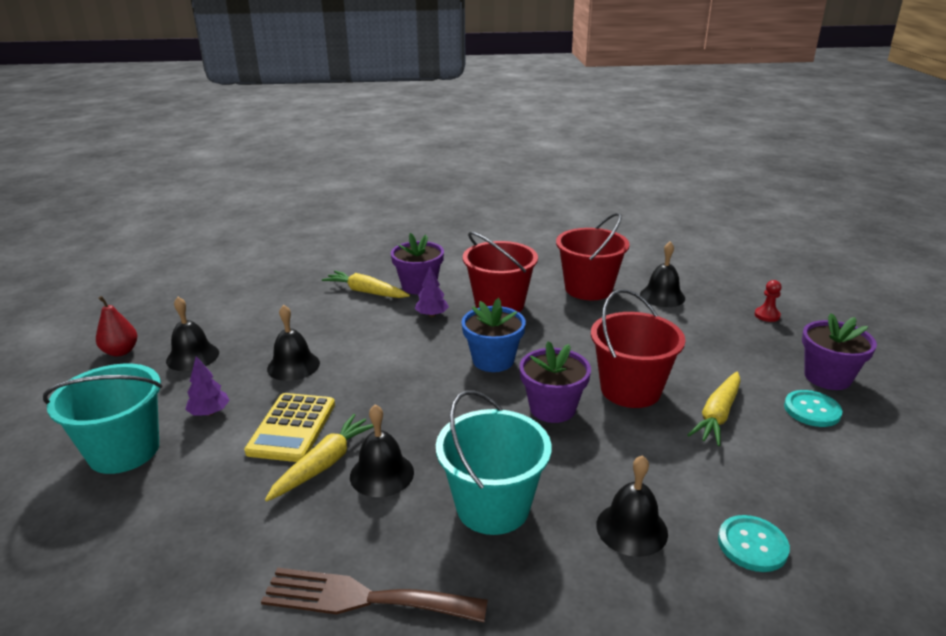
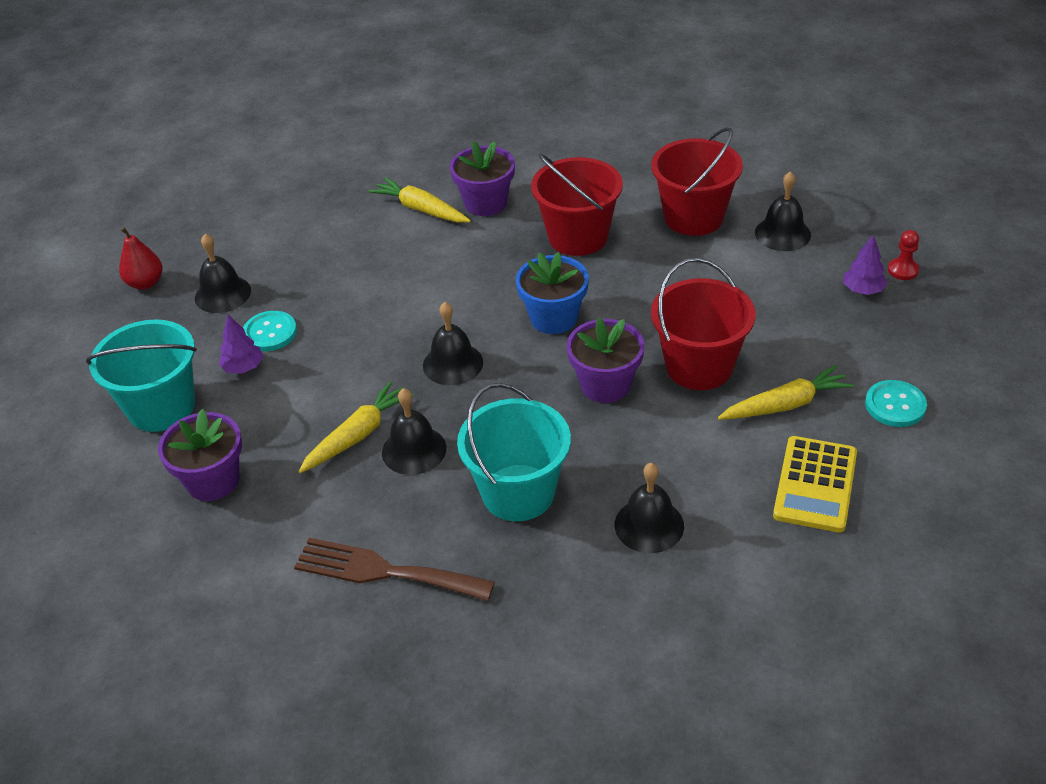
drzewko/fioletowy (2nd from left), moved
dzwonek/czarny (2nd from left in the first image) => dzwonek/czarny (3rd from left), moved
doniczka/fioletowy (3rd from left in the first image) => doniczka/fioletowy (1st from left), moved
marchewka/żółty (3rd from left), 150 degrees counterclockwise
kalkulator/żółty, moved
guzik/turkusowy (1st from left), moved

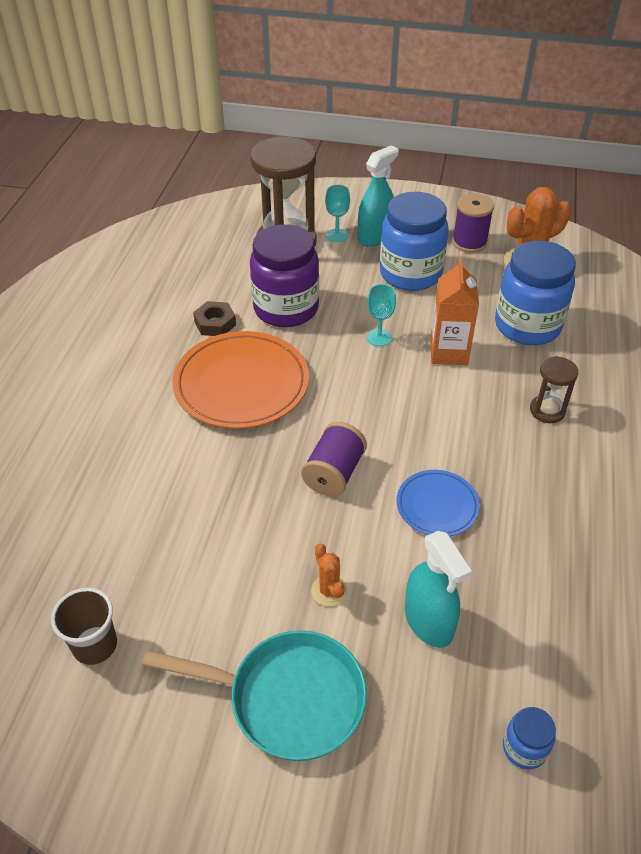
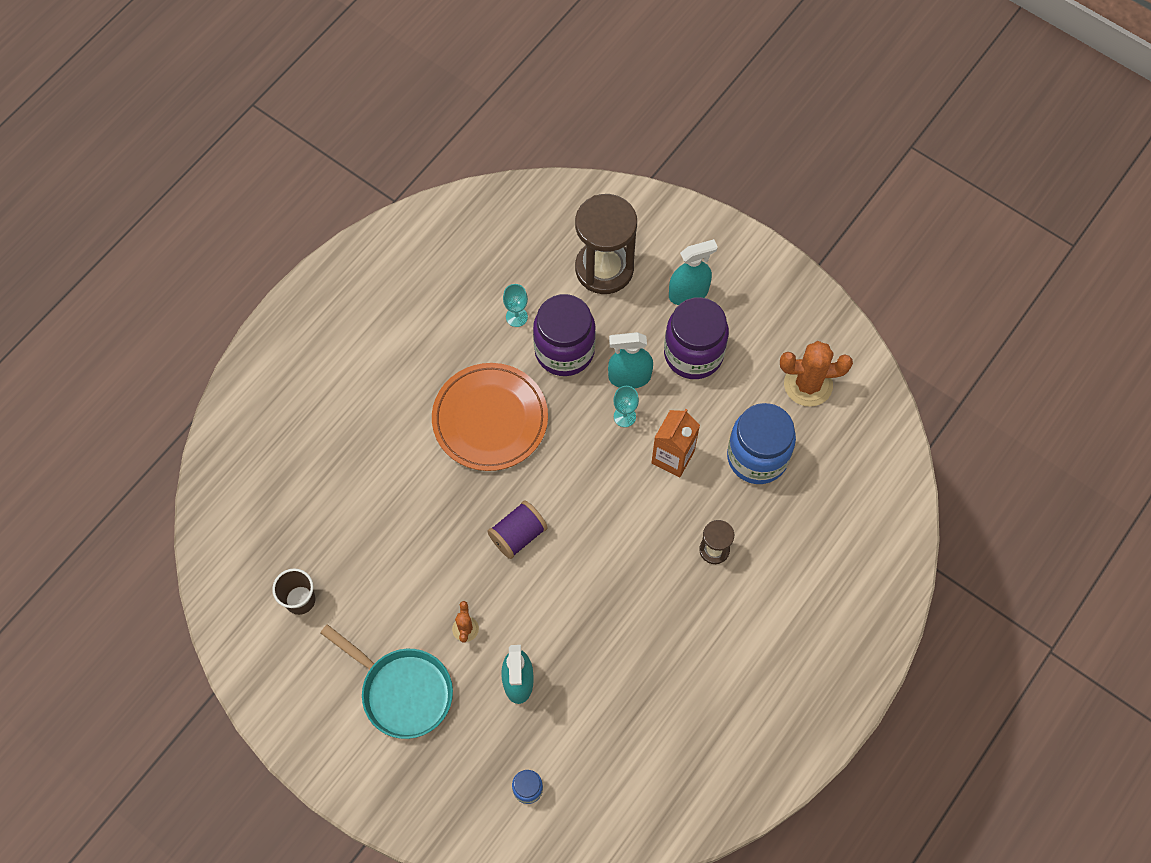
kielich/turkusowy (1st from left), moved
słoik/niebieski (1st from left) => słoik/fioletowy (2nd from left)
szpulka/fioletowy (2nd from left) => nothing
nakrętka/brązowy => nothing
talerz/niebieski => nothing
nothing => spryskiwacz/turkusowy (2nd from left)

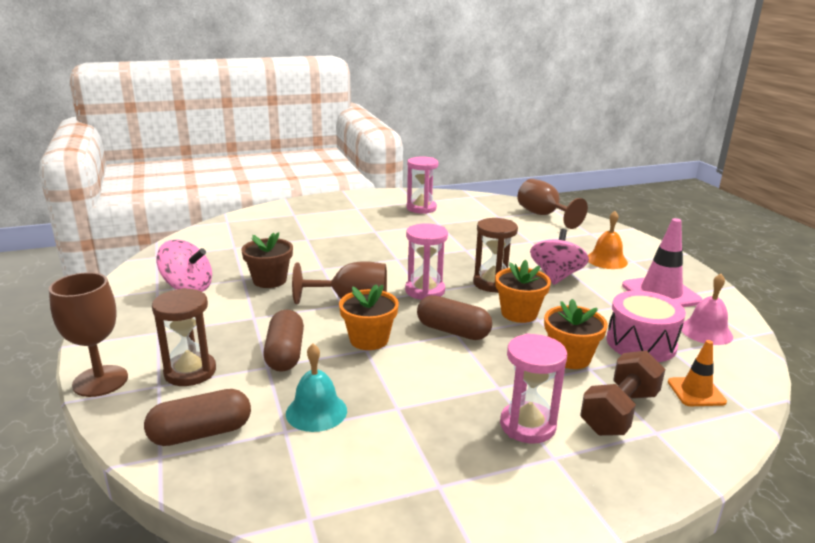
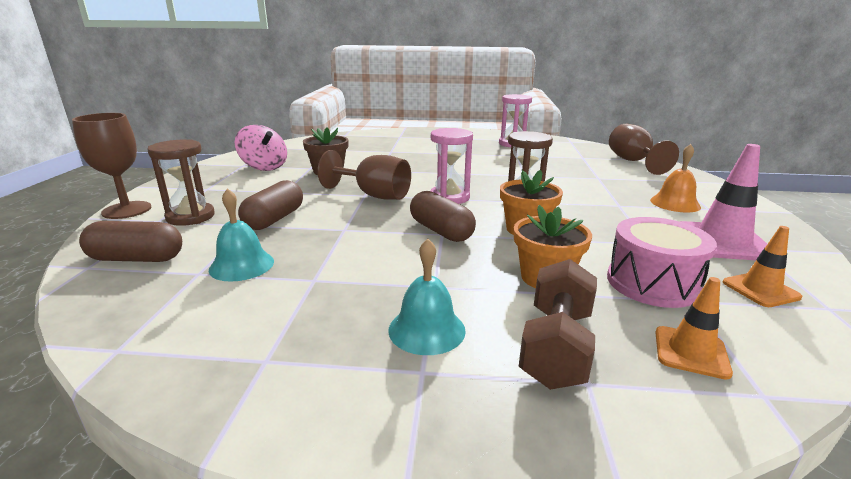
bączek/różowy (2nd from left) => nothing
dzwonek/różowy => pachołek/pomarańczowy (2nd from left)
doniczka/pomarańczowy (1st from left) => nothing
klepsydra/różowy (3rd from left) => dzwonek/turkusowy (2nd from left)
hantel/brązowy, 45 degrees counterclockwise

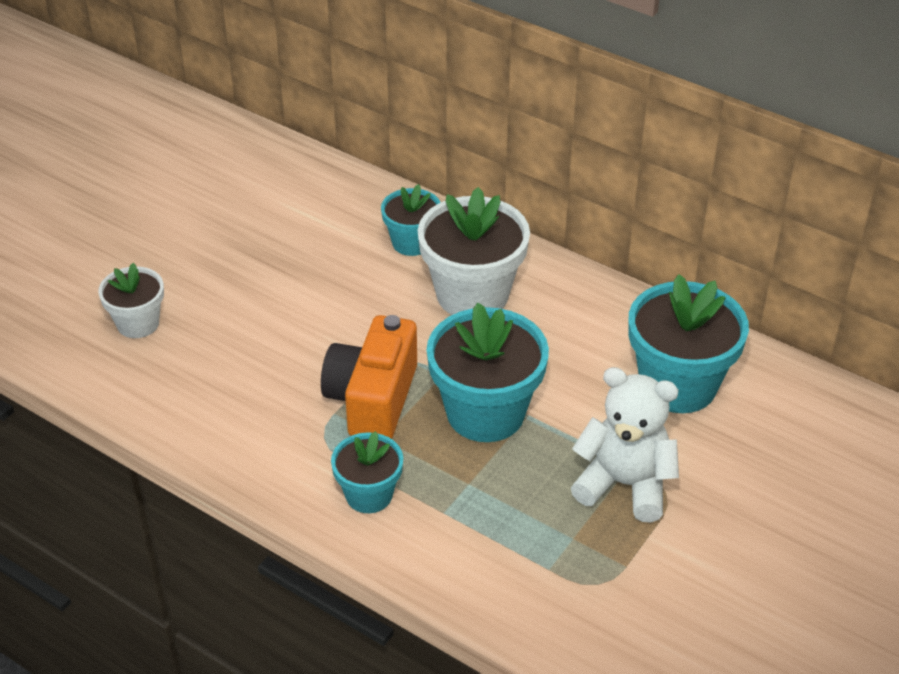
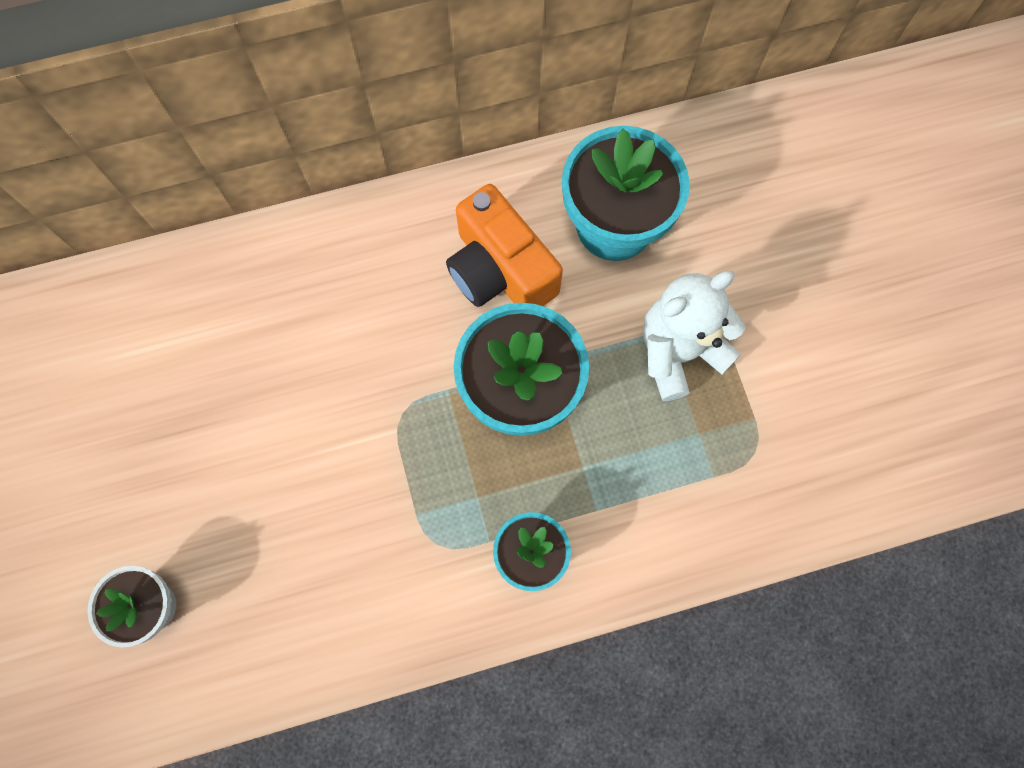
doniczka/turkusowy (2nd from left) => nothing
doniczka/biały (2nd from left) => nothing
aparat fotograficzny/pomarańczowy, moved

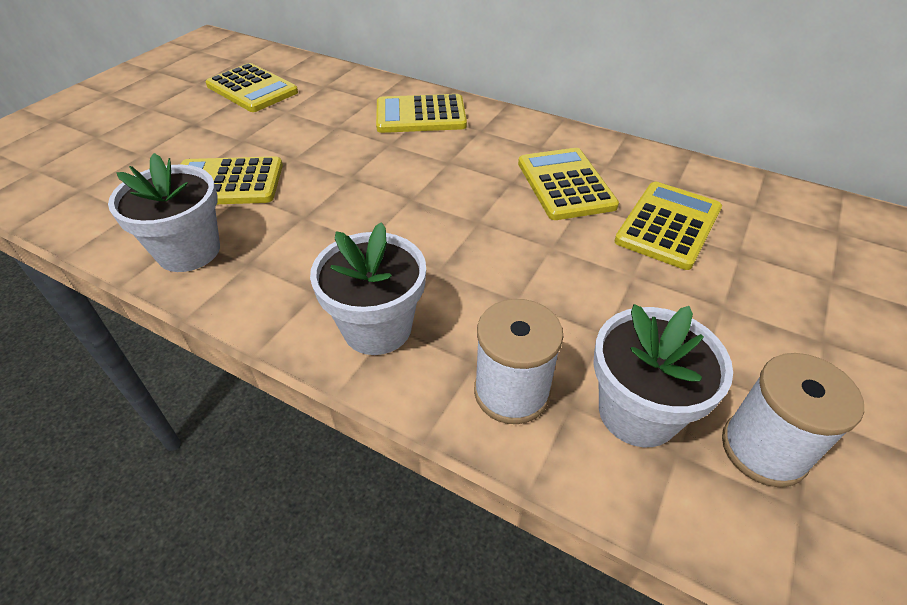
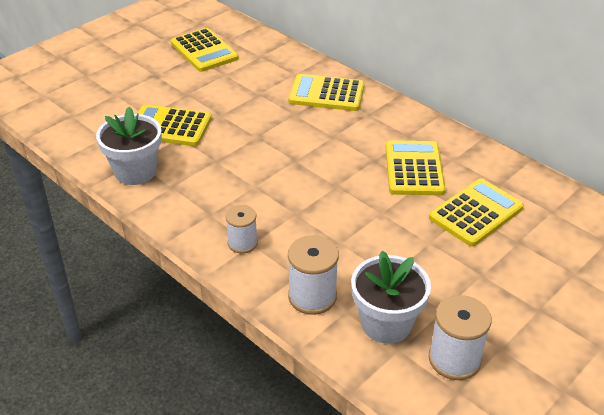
doniczka/biały (2nd from left) => szpulka/biały (1st from left)

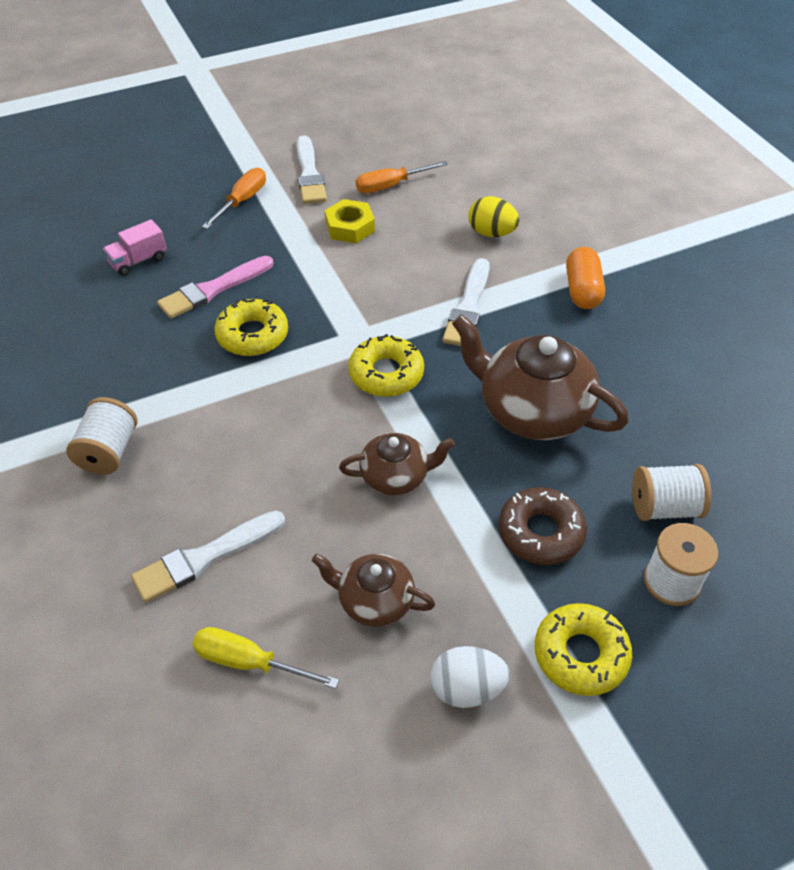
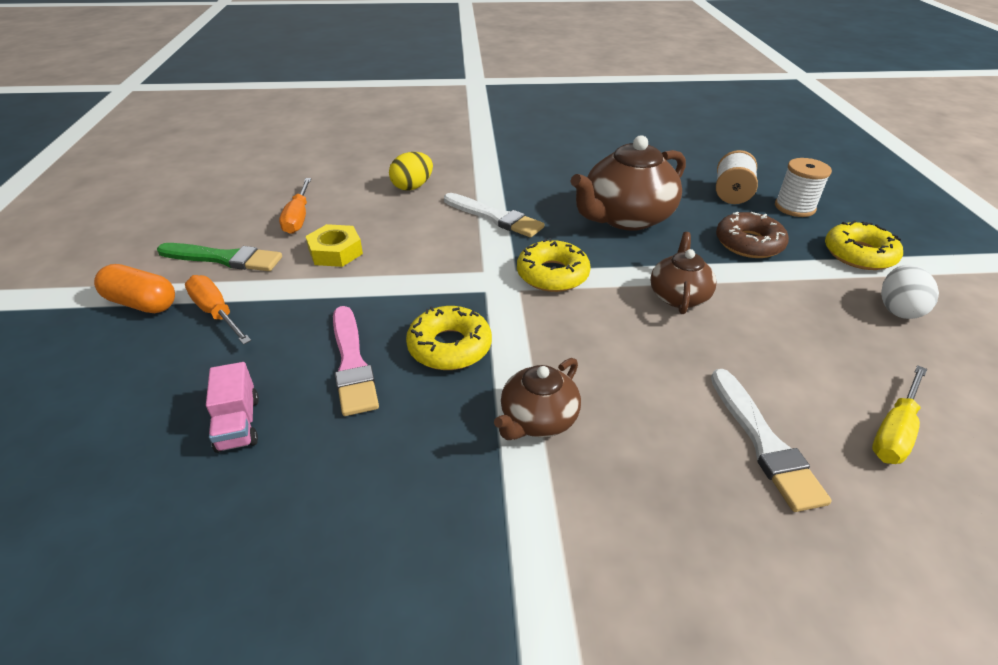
pędzel/biały (2nd from left) => pędzel/zielony
kapsułka/pomarańczowy, moved
szpulka/biały (1st from left) => nothing
imbryk/brązowy (1st from left), moved

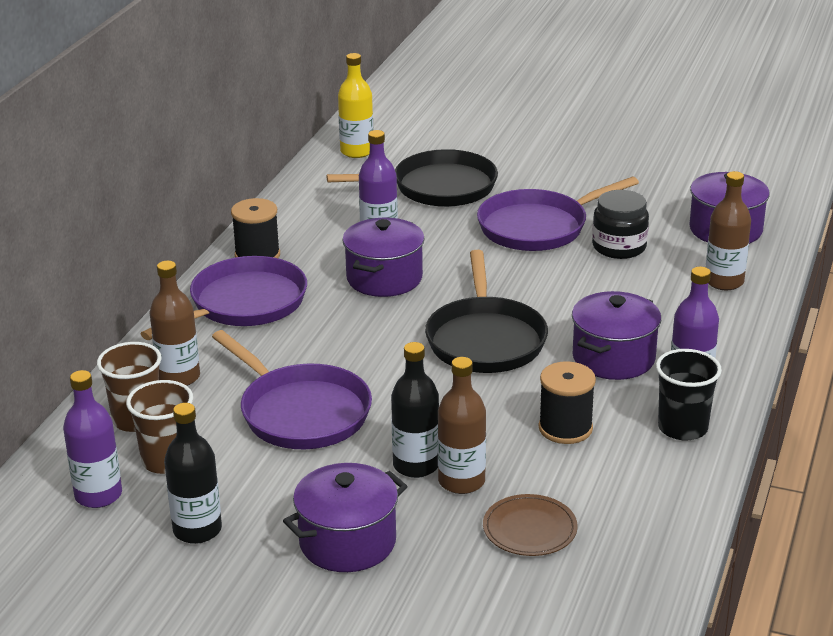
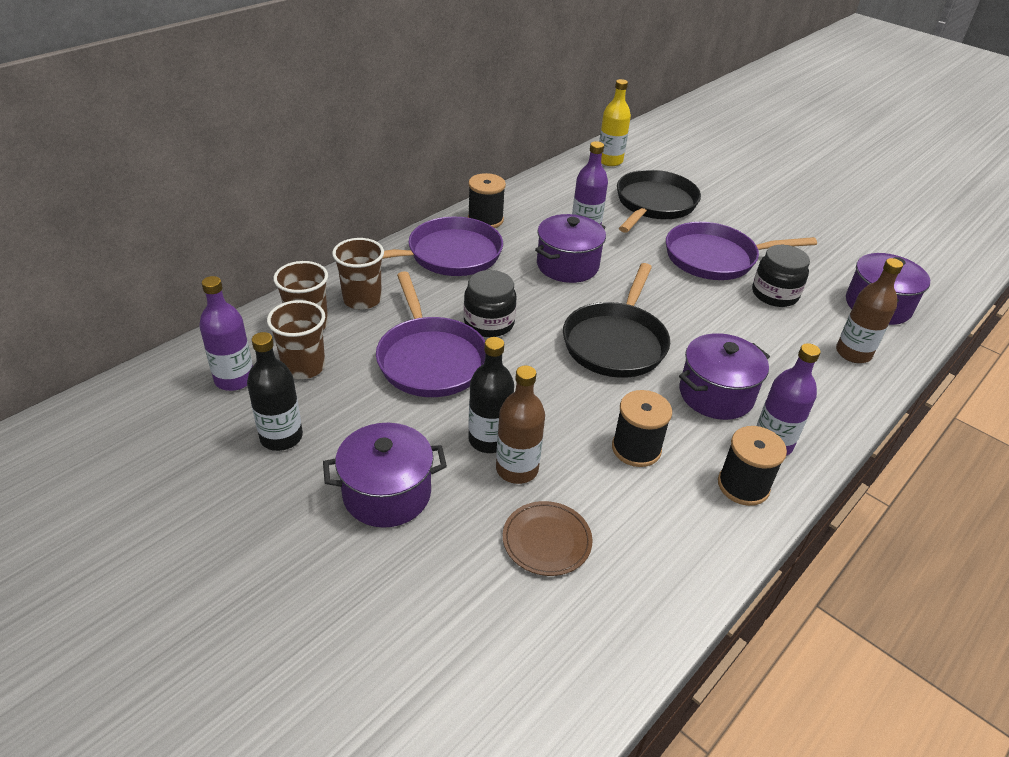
patelnia/czarny (1st from left in the first image) => patelnia/czarny (2nd from left), 75 degrees counterclockwise
butelka/brązowy (1st from left) => szklanka/brązowy (3rd from left)
szklanka/czarny => szpulka/czarny (3rd from left)
nothing => słoik/czarny (1st from left)

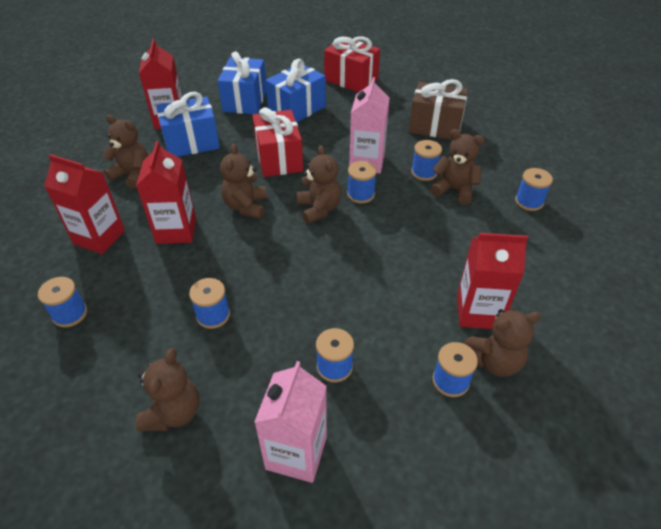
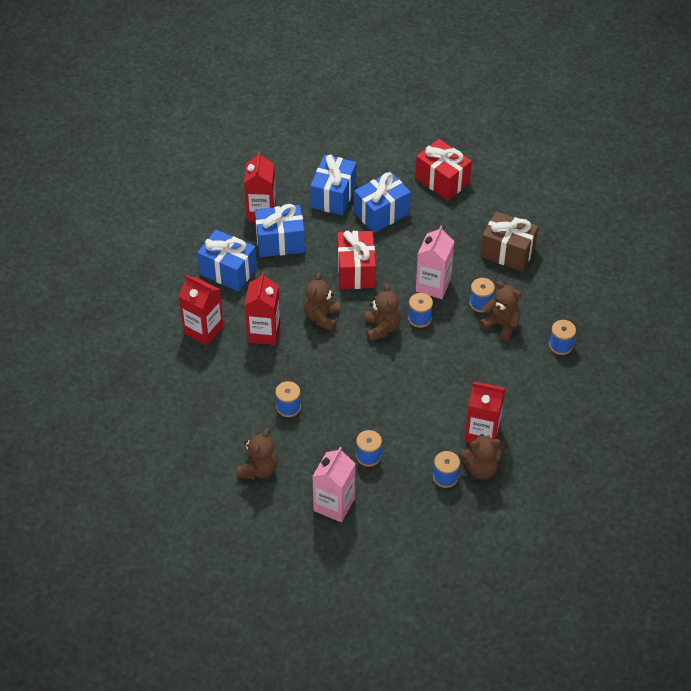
miś/brązowy (1st from left) => prezent/niebieski (1st from left)
szpulka/niebieski (1st from left) => nothing

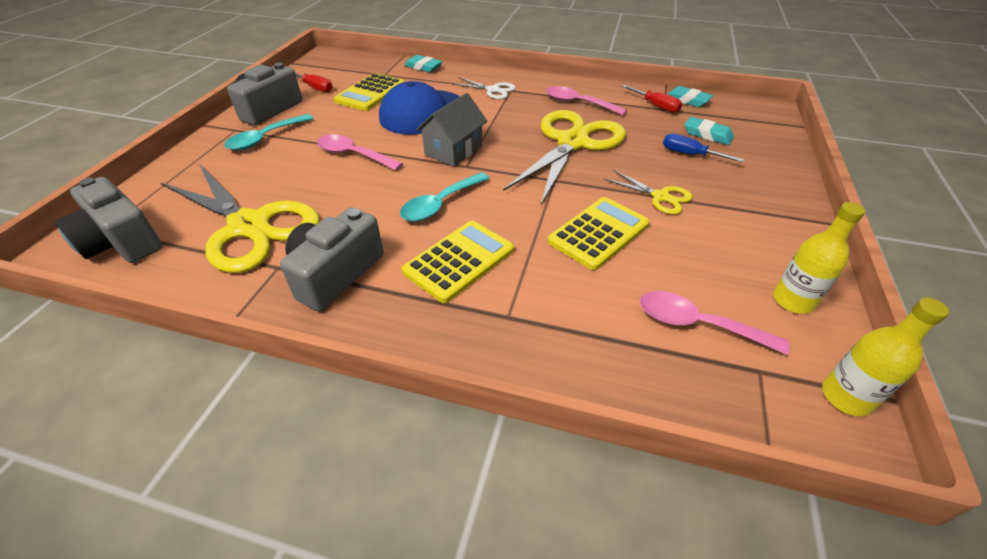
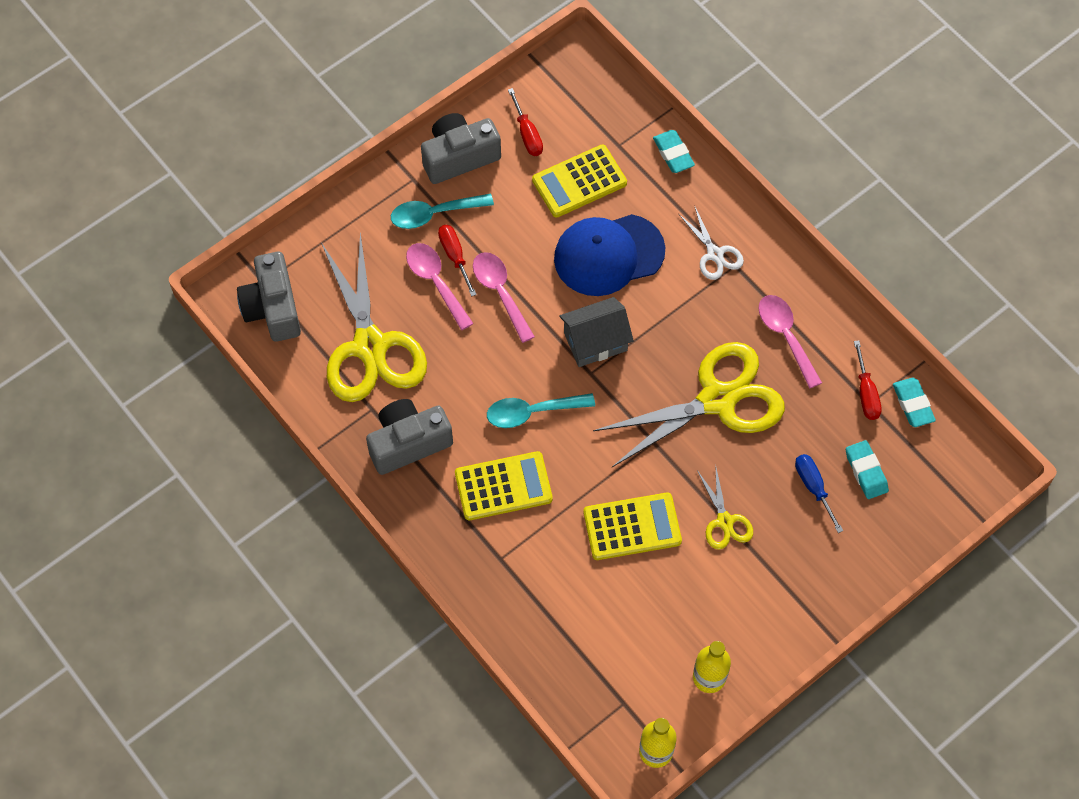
łyżka/różowy (3rd from left in the first image) => łyżka/różowy (1st from left), moved
nothing => śrubokręt/czerwony (1st from left)

